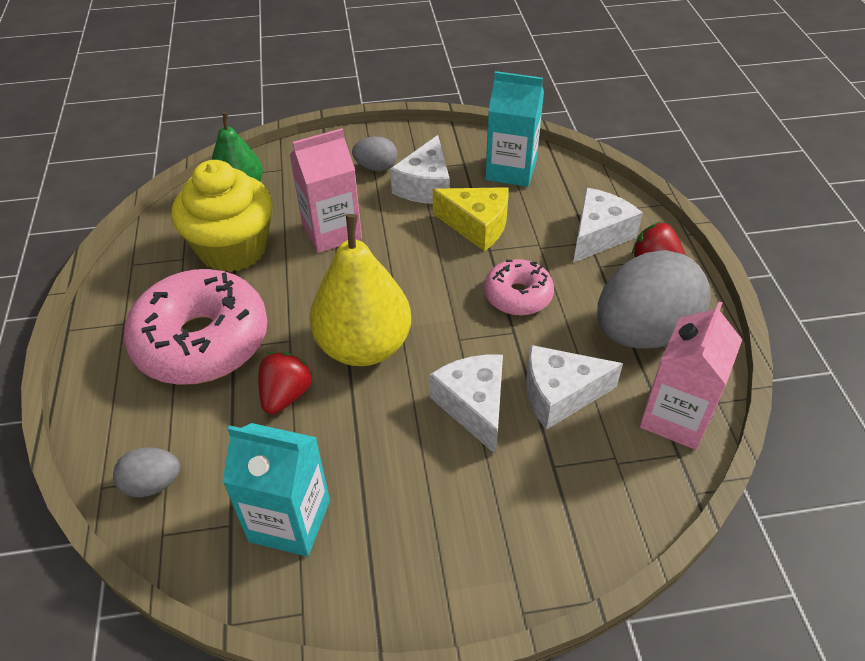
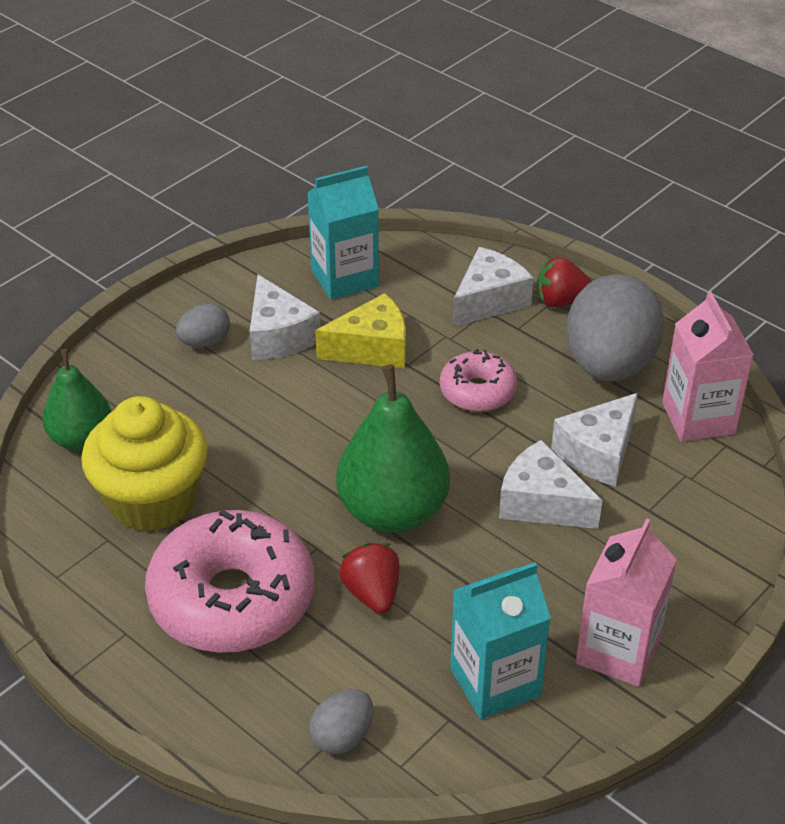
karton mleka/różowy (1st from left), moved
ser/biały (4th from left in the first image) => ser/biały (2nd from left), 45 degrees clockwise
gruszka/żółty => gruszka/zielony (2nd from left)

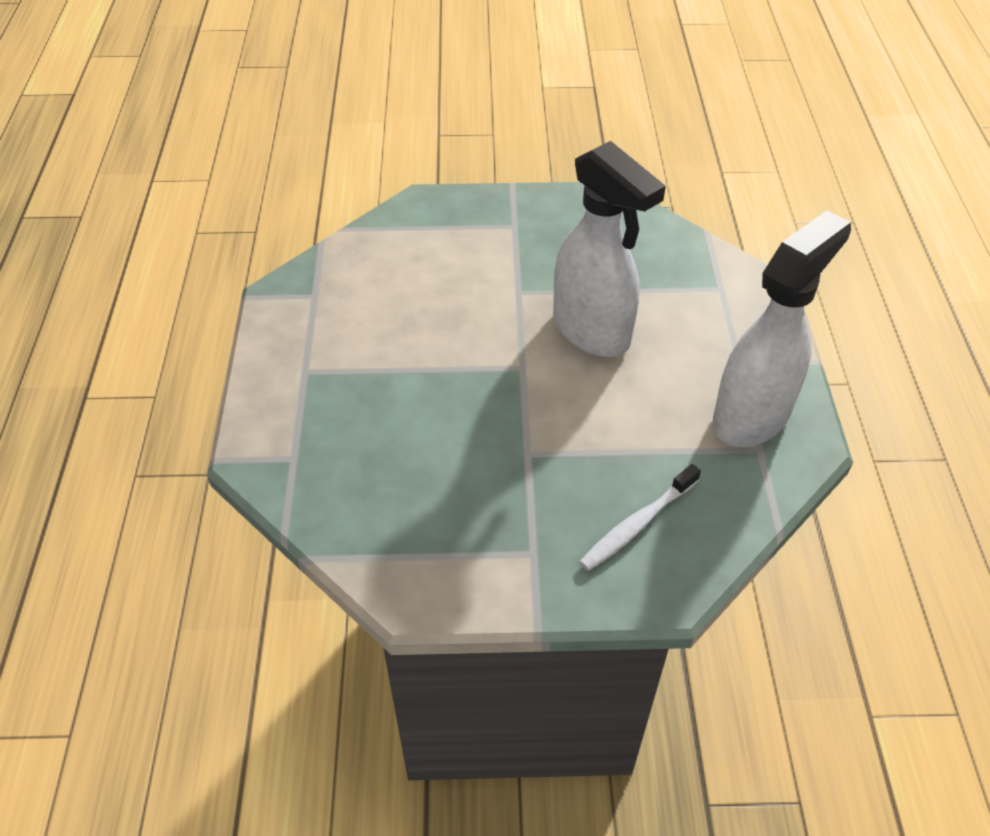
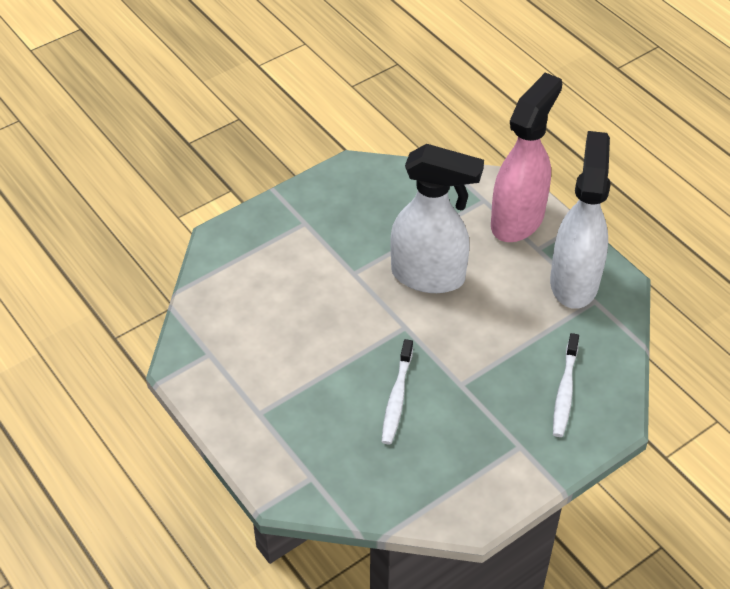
nothing => spryskiwacz/różowy
nothing => szczoteczka do zębów/biały (1st from left)

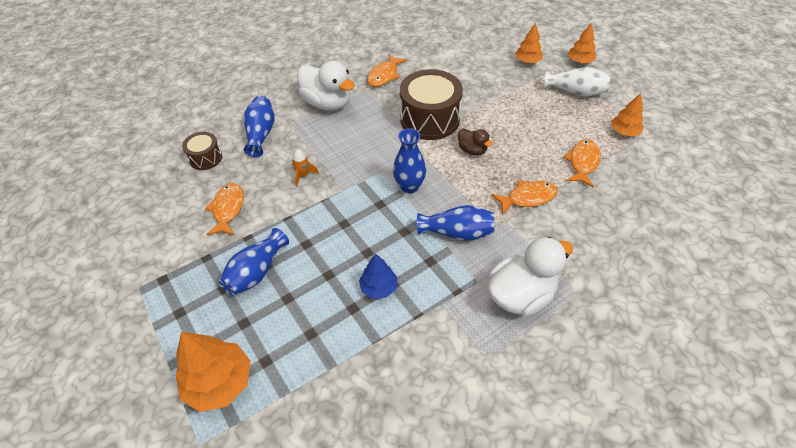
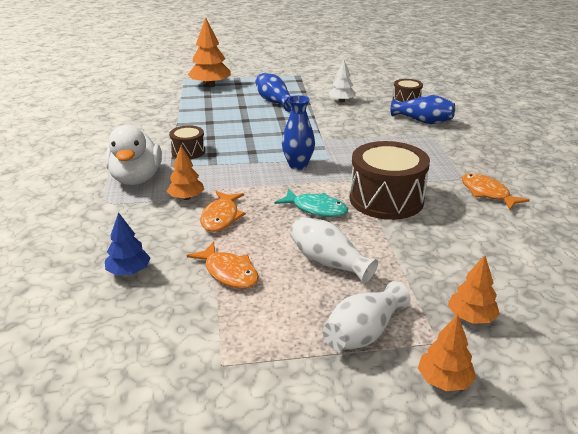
kaczka/biały (1st from left) => nothing
drzewko/pomarańczowy (4th from left in the first image) => drzewko/pomarańczowy (1st from left), moved
kaczka/brązowy => ryba/turkusowy
rakieta/pomarańczowy => nothing
ryba/pomarańczowy (1st from left) => drzewko/biały
wazon/niebieski (4th from left) => nothing
drzewko/niebieski, moved
nothing => bęben/brązowy (1st from left)
nothing => wazon/biały (1st from left)

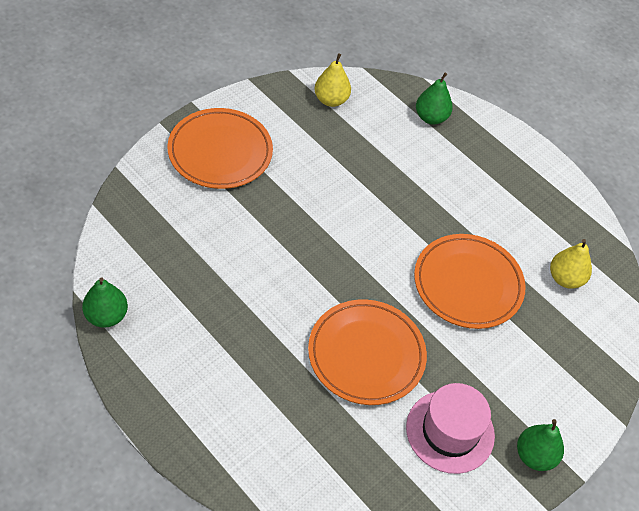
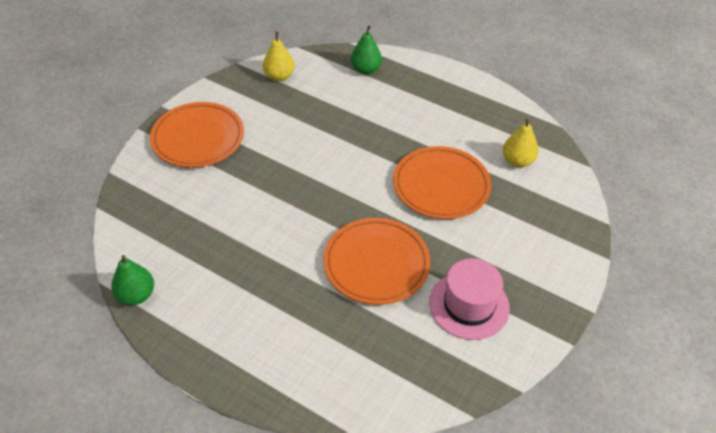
gruszka/zielony (3rd from left) => nothing

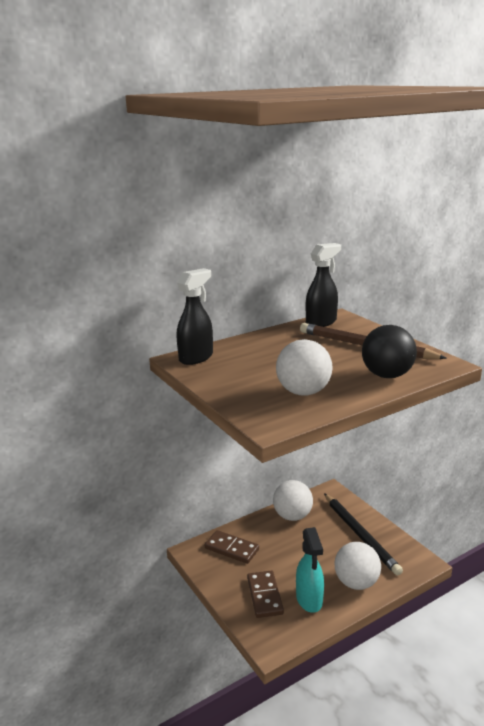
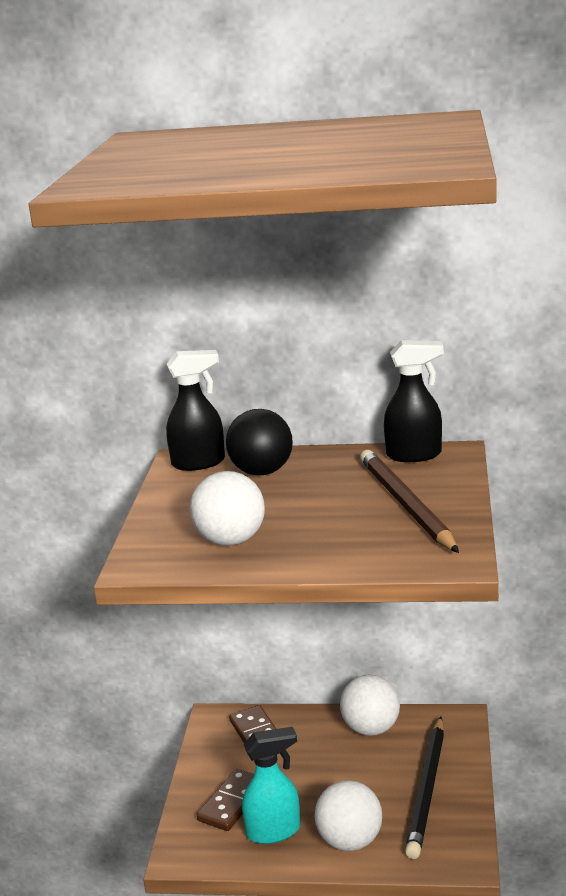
piłka/czarny, moved
spryskiwacz/turkusowy, 135 degrees counterclockwise

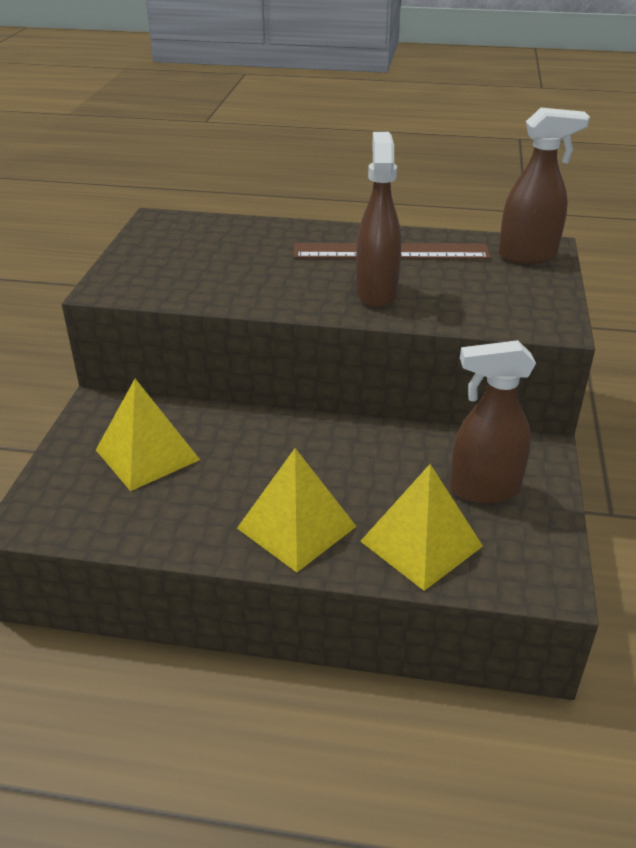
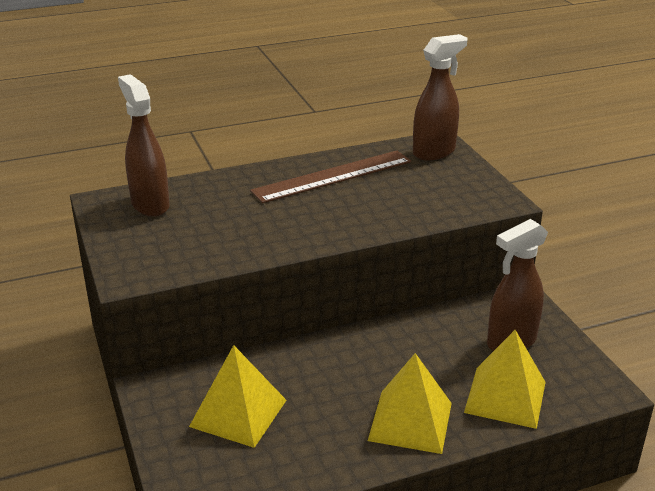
spryskiwacz/brązowy (1st from left), moved

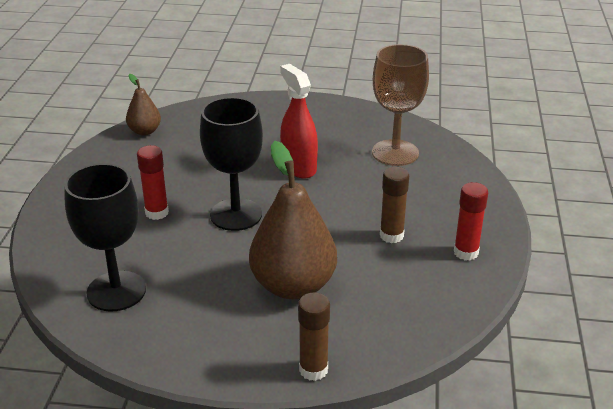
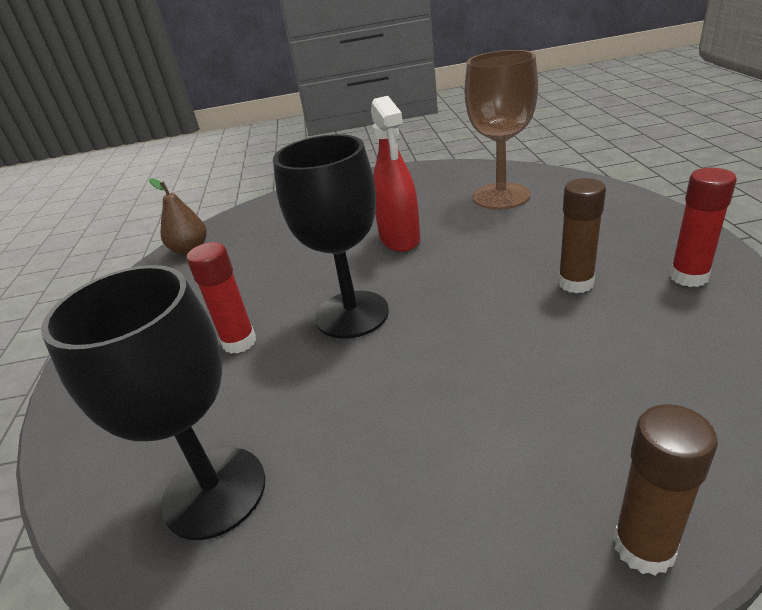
spryskiwacz/czerwony, 150 degrees counterclockwise
gruszka/brązowy (2nd from left) => nothing

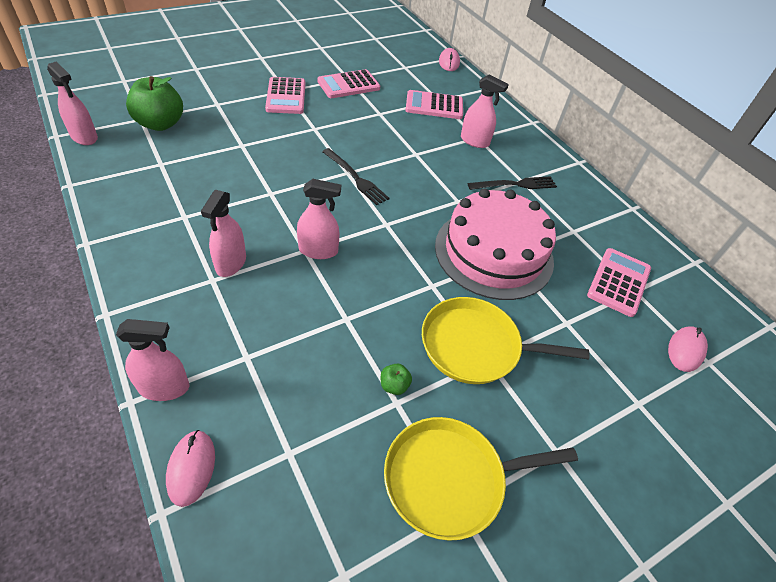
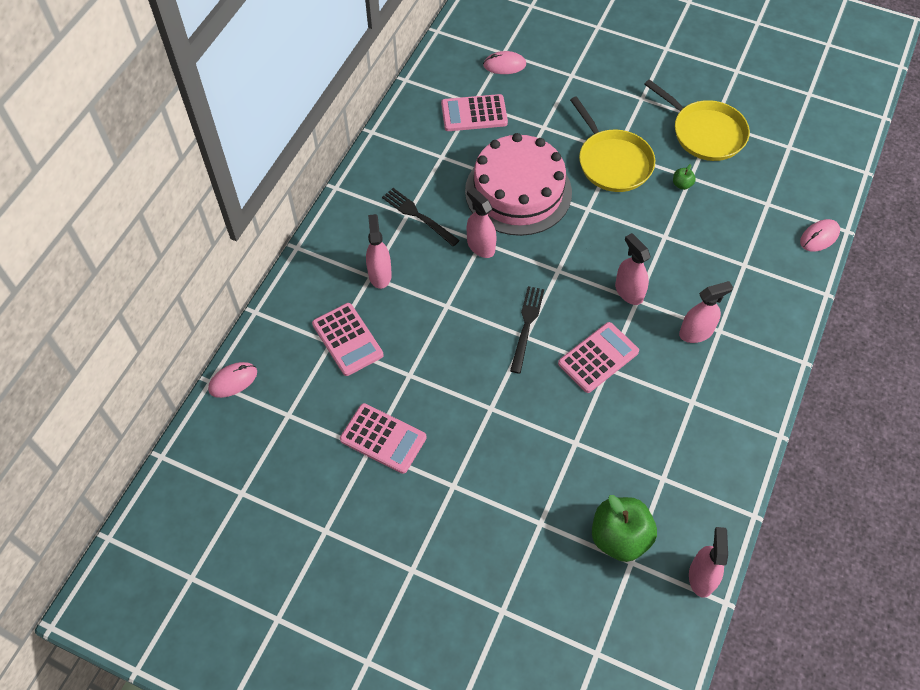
kalkulator/różowy (1st from left in the first image) => kalkulator/różowy (4th from left), moved
spryskiwacz/różowy (2nd from left), moved

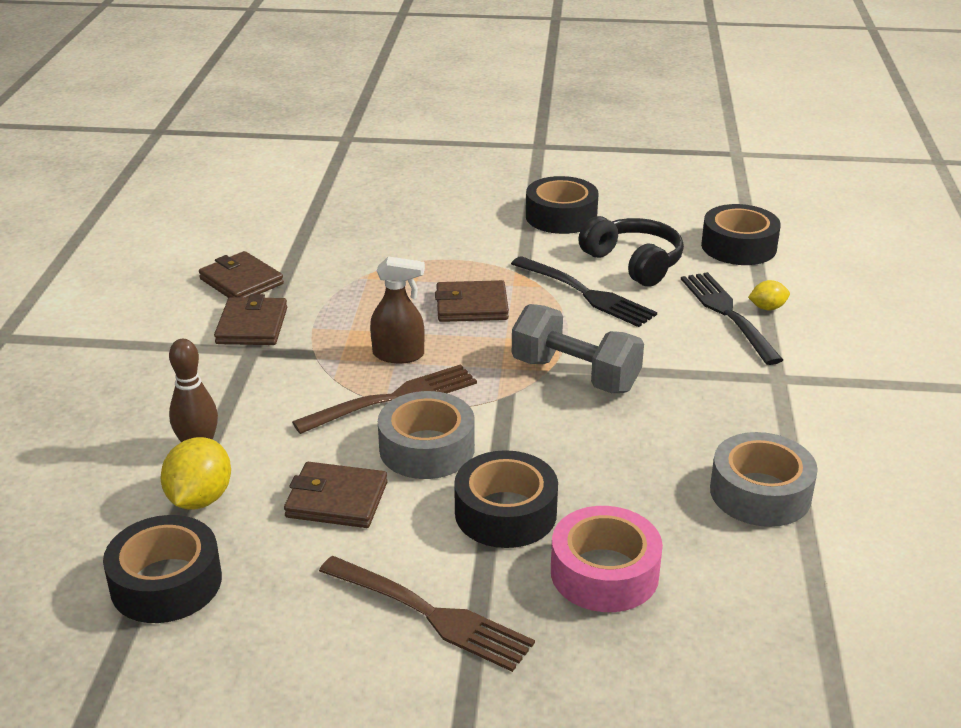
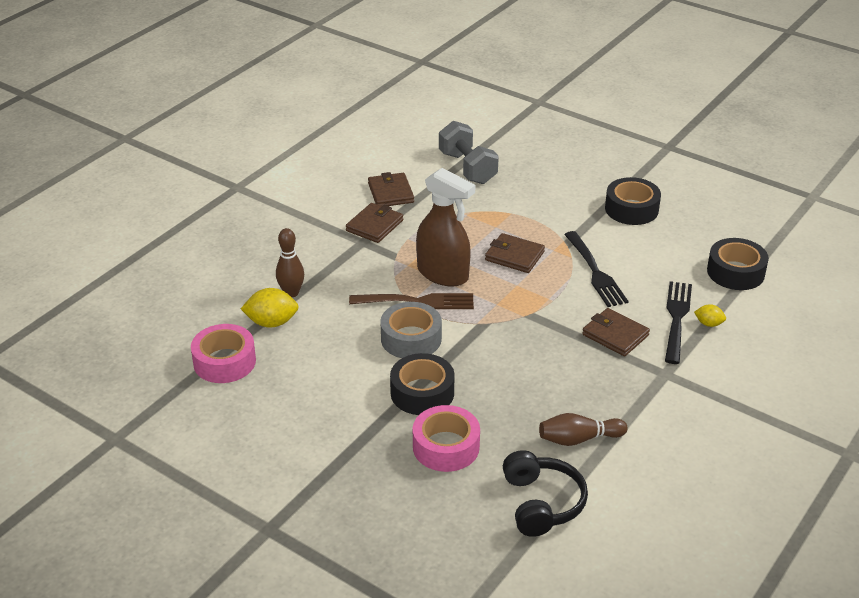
słuchawki/czarny, moved
spryskiwacz/brązowy, x1.66
hantel/szary, moved
taśma klejąca/szary (2nd from left) => kręgiel/brązowy (2nd from left)
cytryna/żółty (1st from left), 45 degrees clockwise
portfel/brązowy (3rd from left in the first image) => portfel/brązowy (4th from left), moved
taśma klejąca/czarny (1st from left) => taśma klejąca/różowy (1st from left)
widelec/brązowy (2nd from left) => nothing

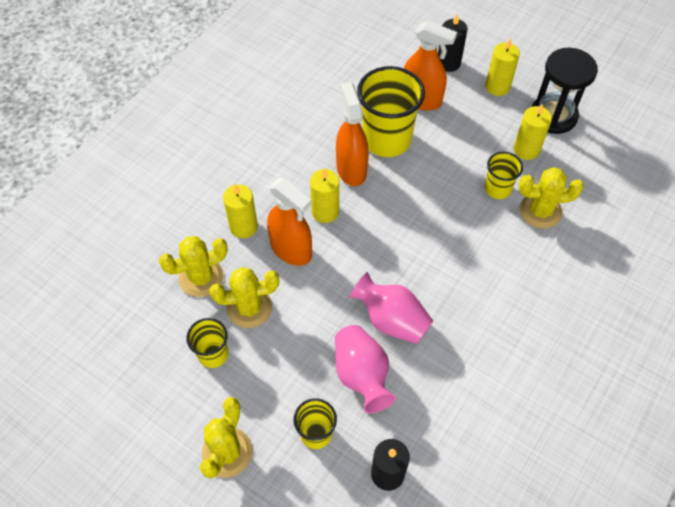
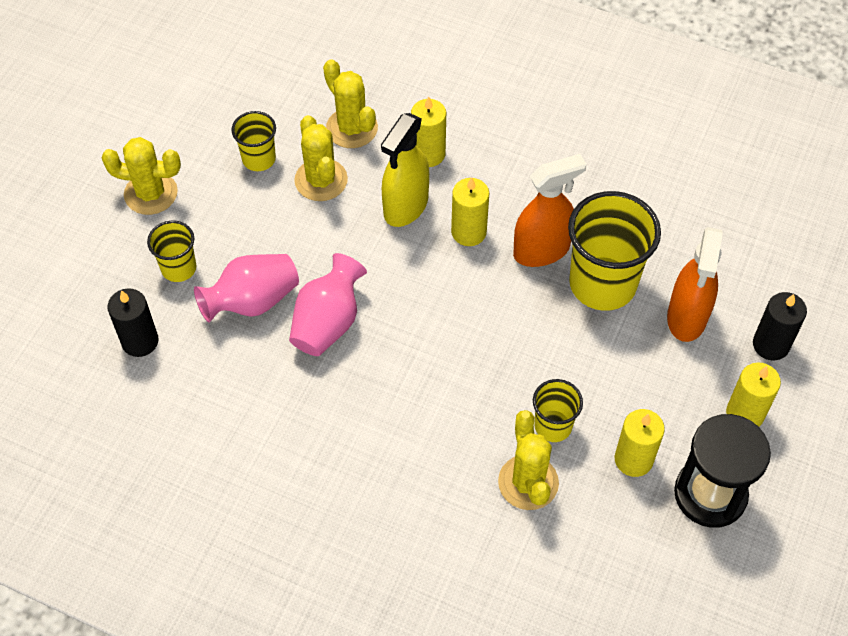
spryskiwacz/pomarańczowy (1st from left) => spryskiwacz/żółty

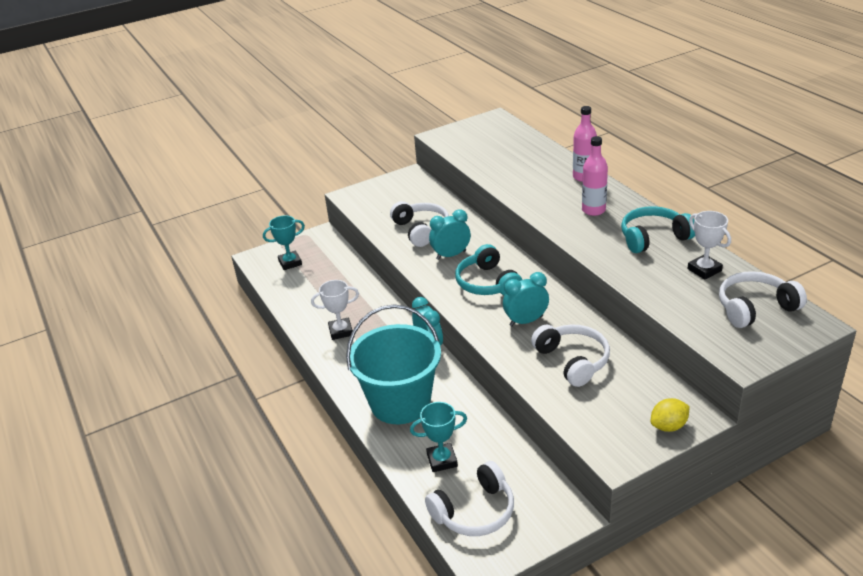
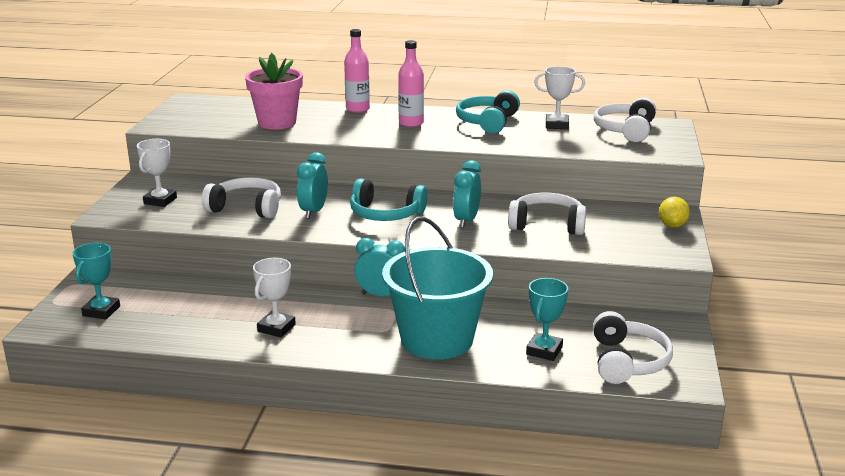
nothing => doniczka/różowy
nothing => puchar/biały (1st from left)

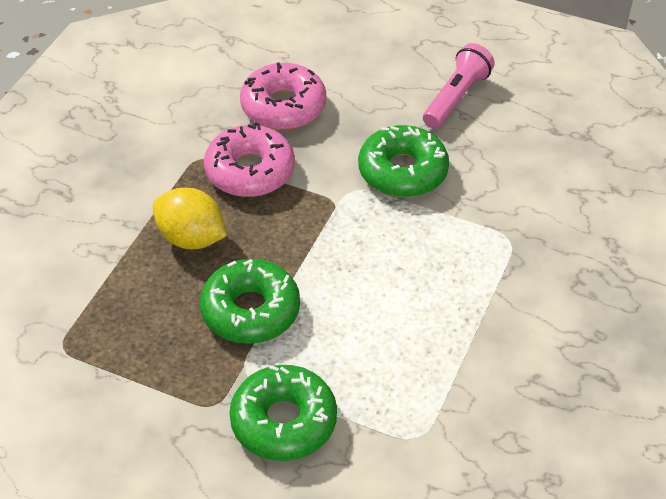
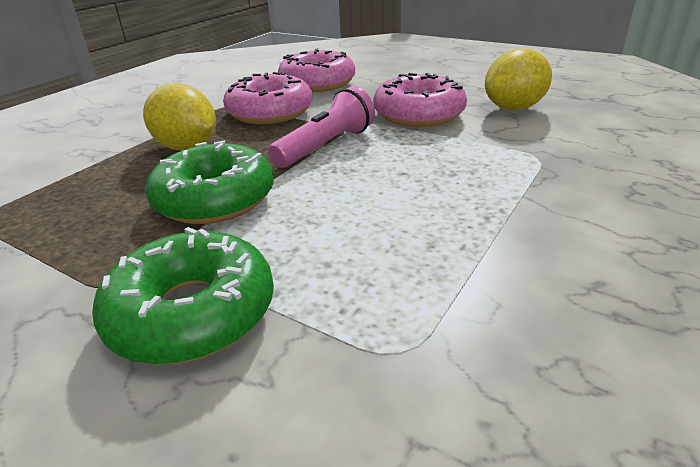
latarka/różowy, moved
donut/zielony (3rd from left) => donut/różowy (3rd from left)
nothing => cytryna/żółty (2nd from left)

